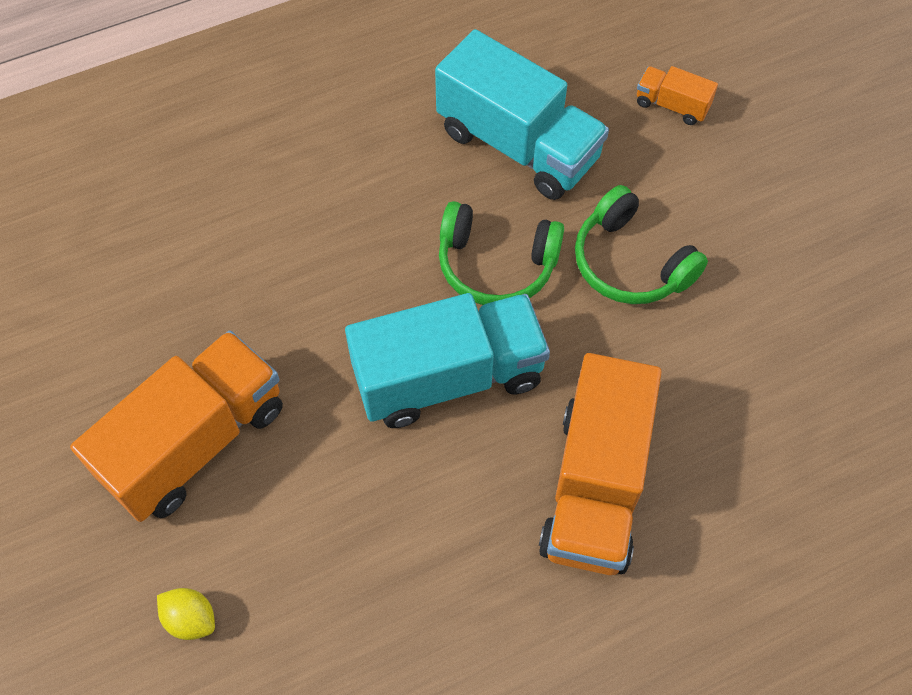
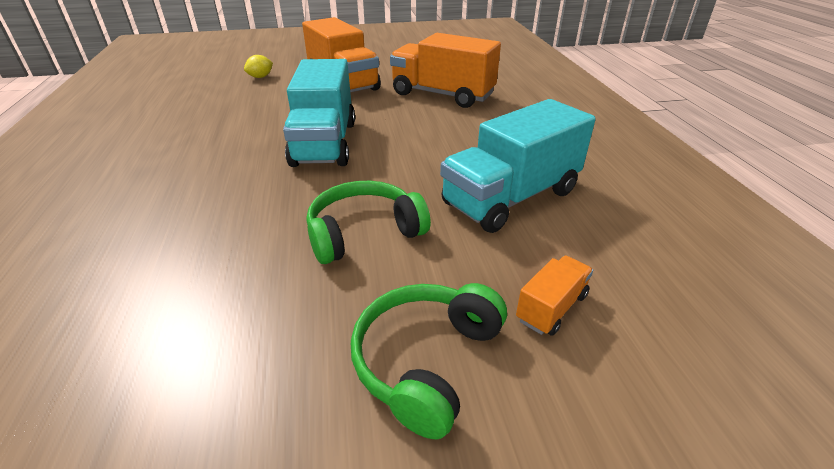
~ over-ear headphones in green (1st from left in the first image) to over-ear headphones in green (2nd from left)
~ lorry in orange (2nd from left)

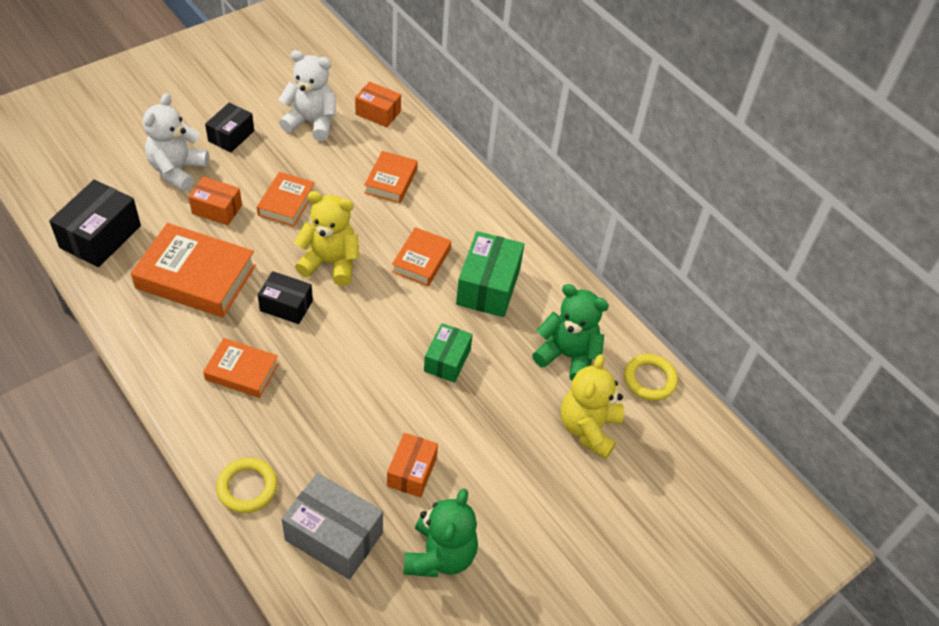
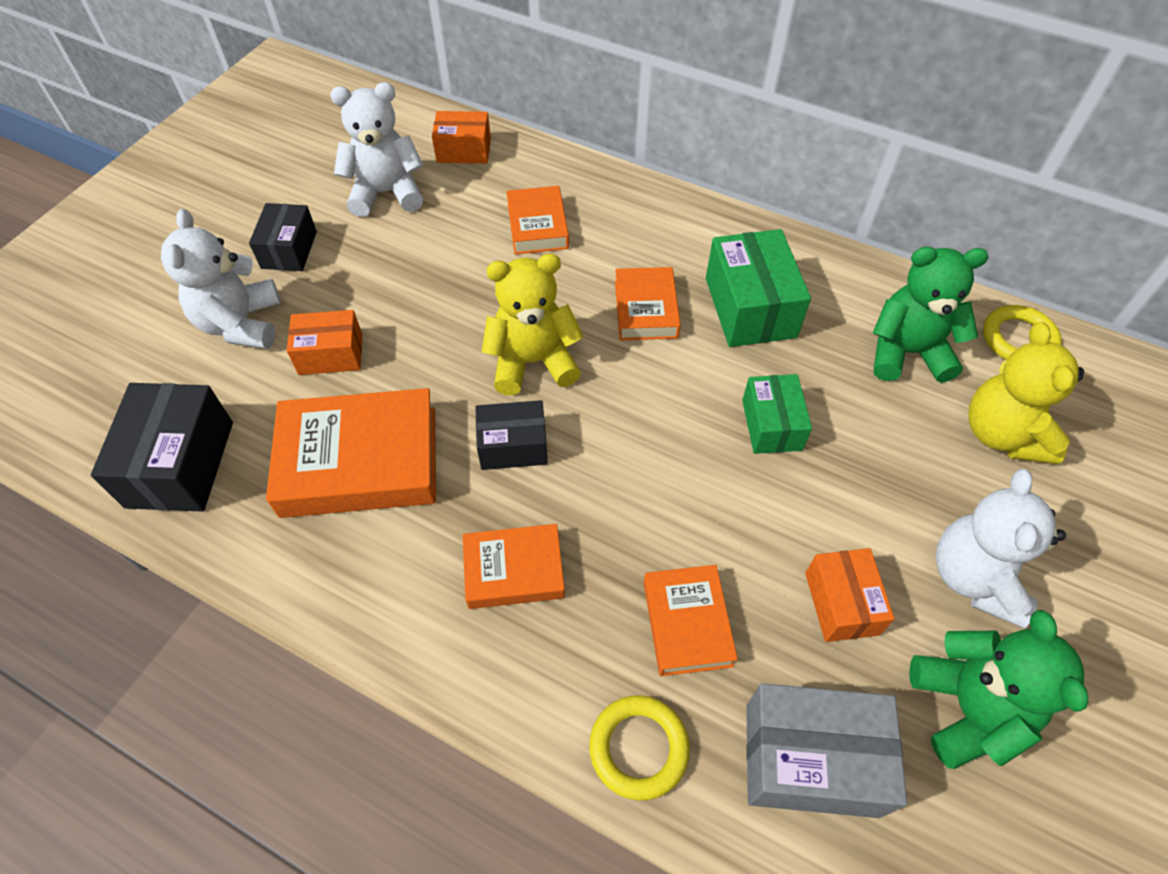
+ teddy bear in snow-white (3rd from left)
~ book in orange (3rd from left in the first image) to book in orange (5th from left)

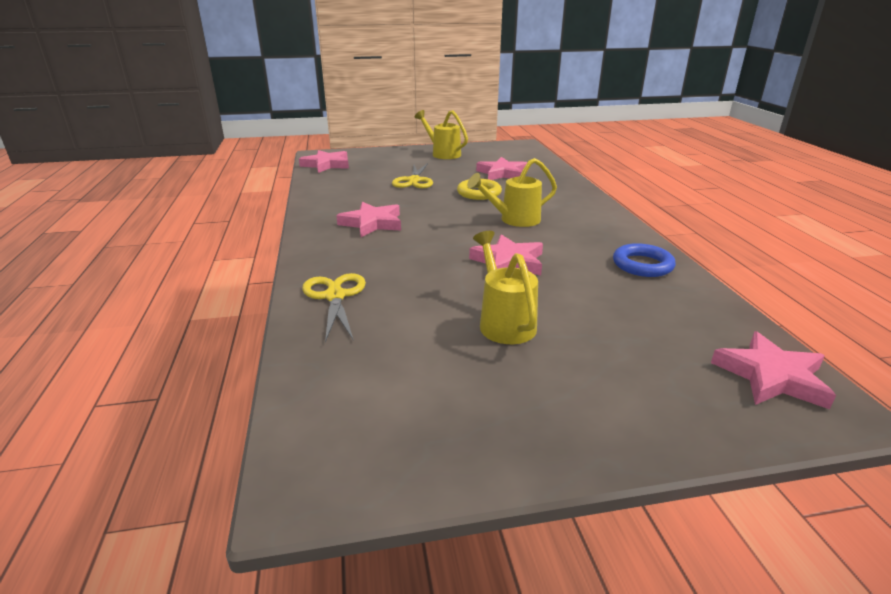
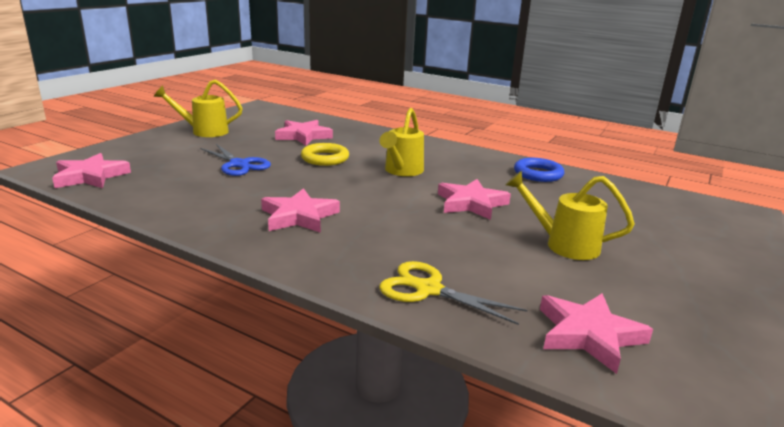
~ star shape in pink (5th from left)
~ shears in bright yellow (2nd from left) to shears in blue

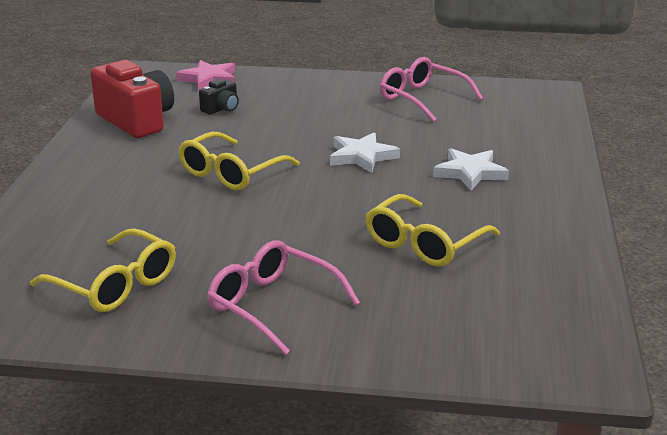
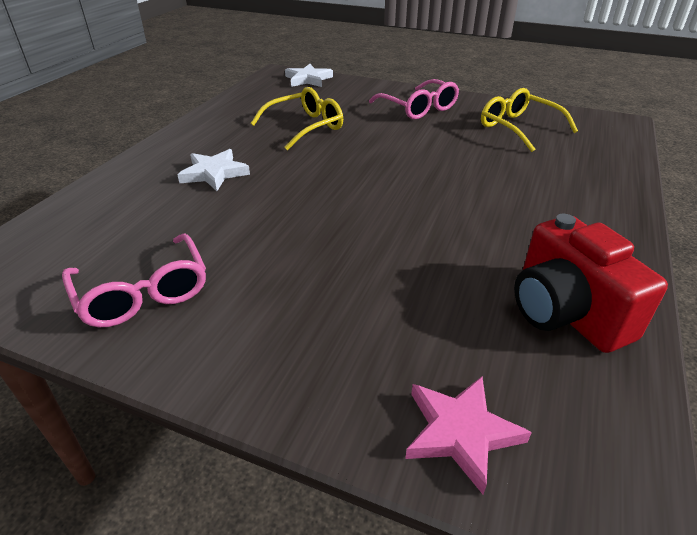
- glasses in bright yellow (2nd from left)
- camera in jet-black
~ star shape in snow-white (1st from left in the first image) to star shape in snow-white (2nd from left)

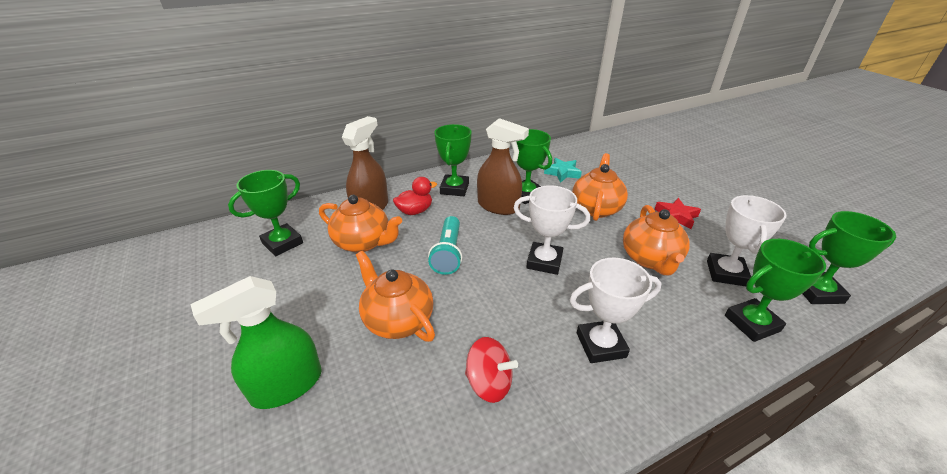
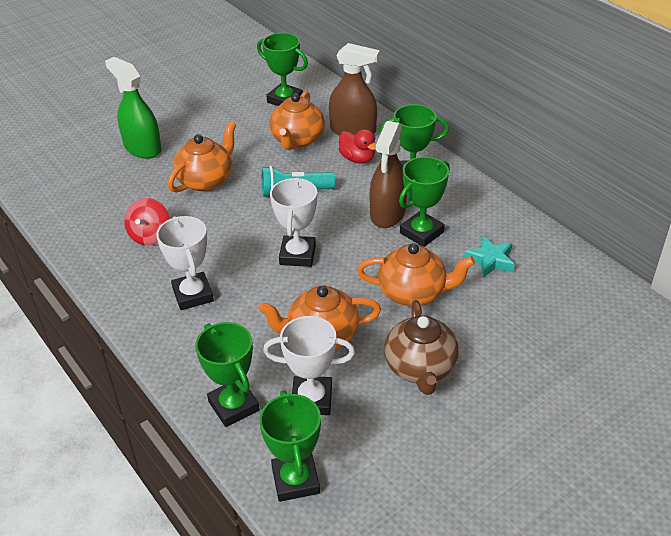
~ star shape in scarlet to teapot in brown

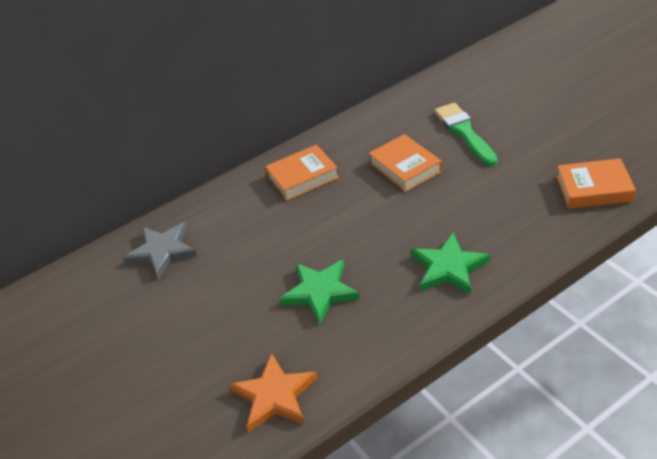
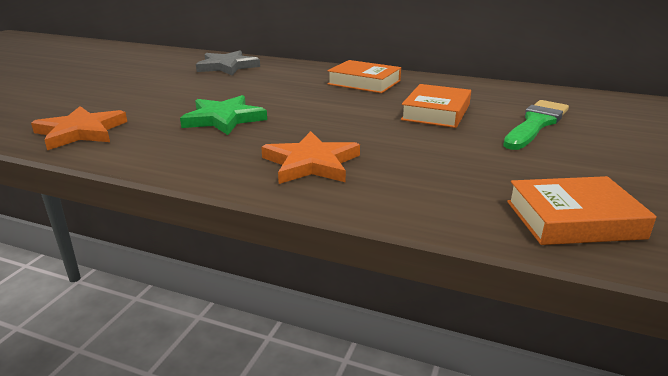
~ star shape in green (2nd from left) to star shape in orange (2nd from left)
~ book in orange (3rd from left) 60 degrees counterclockwise

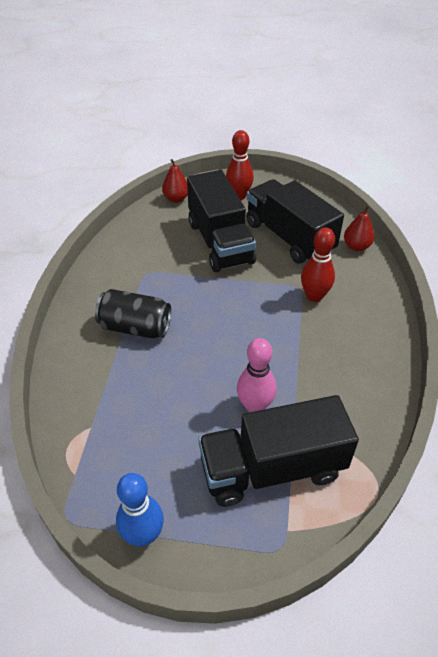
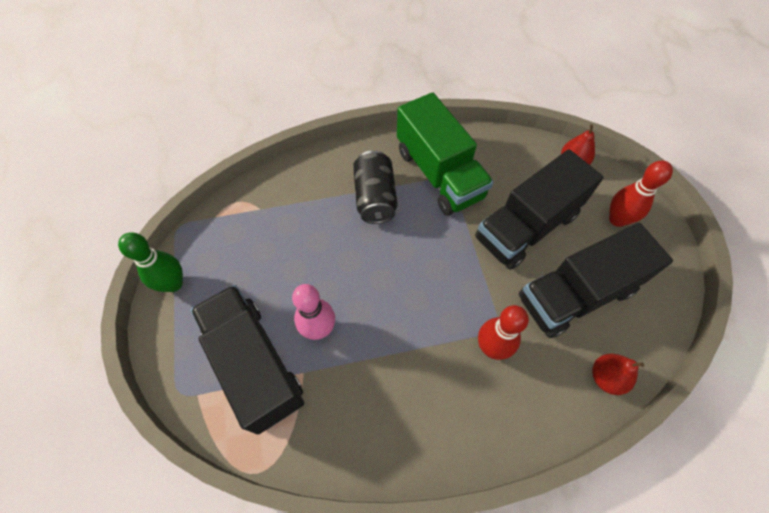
+ lorry in green
~ tenpin in blue to tenpin in green
~ lorry in jet-black (3rd from left) 150 degrees counterclockwise

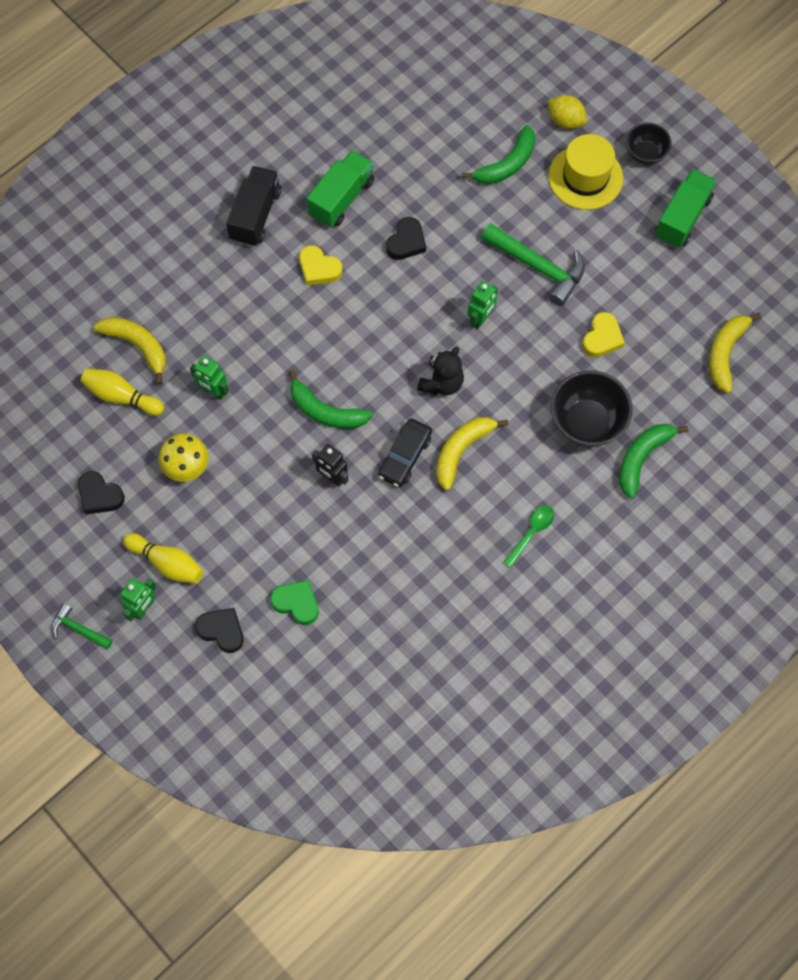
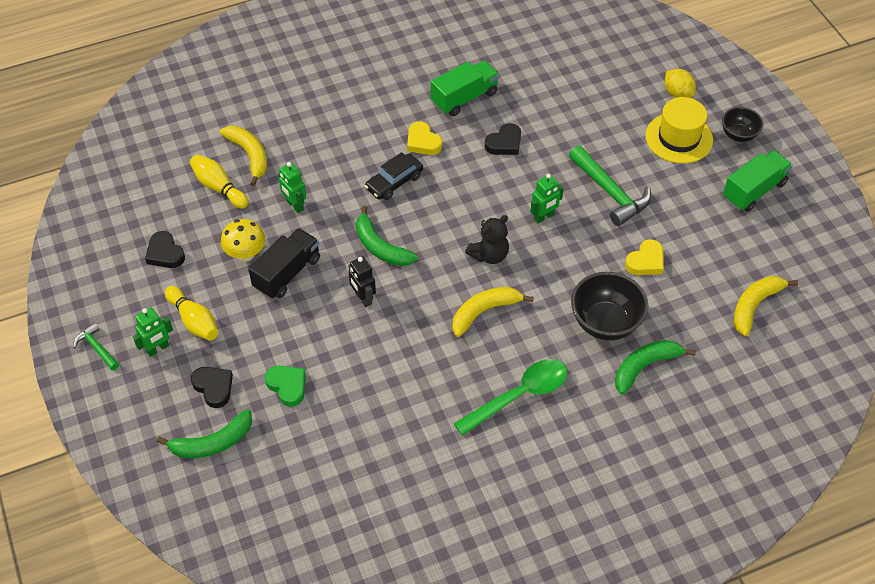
~ lorry in jet-black
~ toy car in jet-black
~ toy banana in green (2nd from left in the first image) to toy banana in green (1st from left)
~ tablespoon in green x1.81

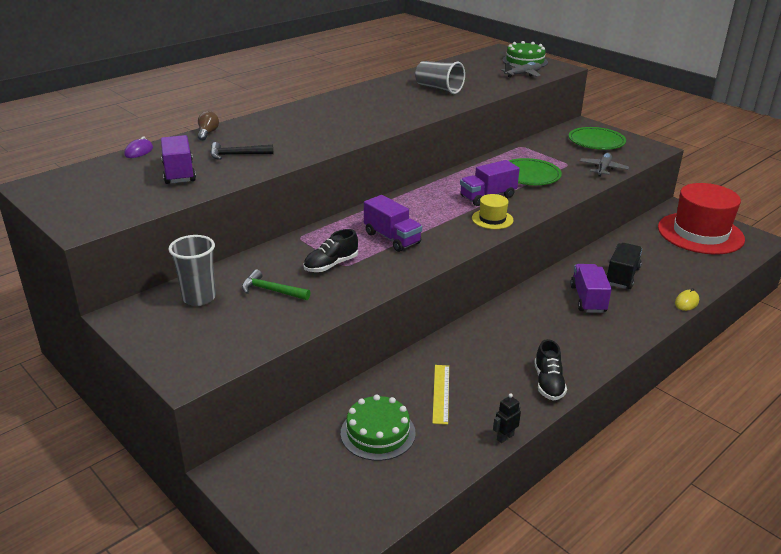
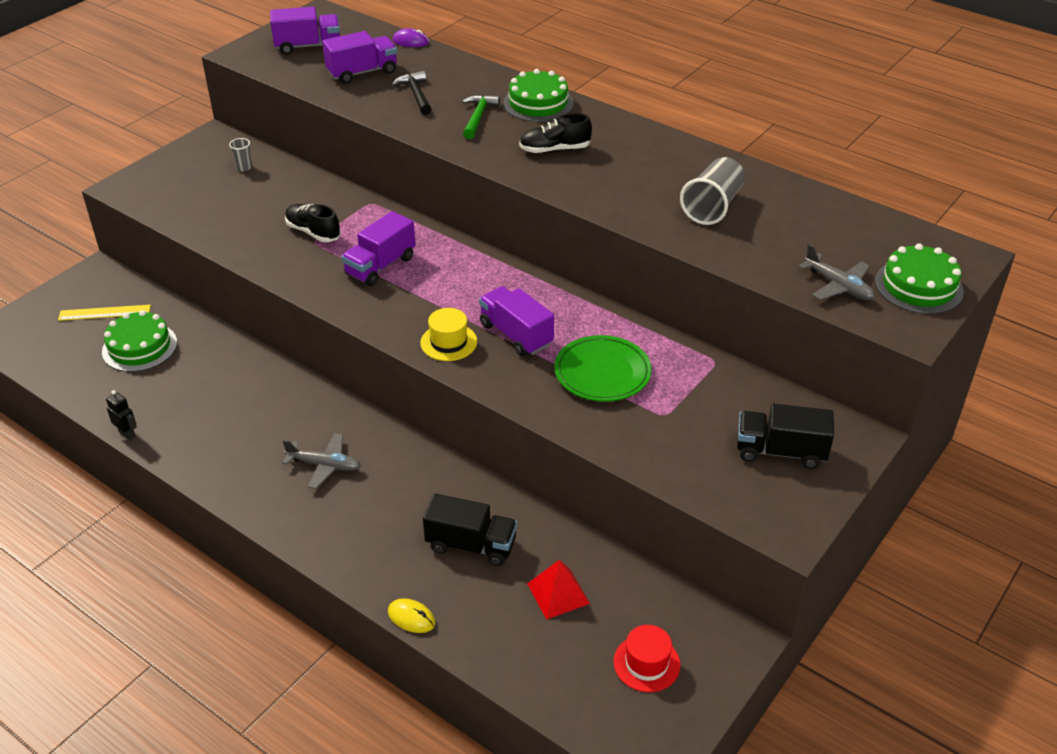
- lightbulb in brown
+ cake in green (2nd from left)
+ pyramid shape in scarlet
~ carpenter's hammer in green
~ ruler in bright yellow
~ shoe in jet-black (2nd from left)
~ lorry in royal purple (4th from left in the first image) to lorry in royal purple (1st from left)
~ plane in ash-grey (2nd from left in the first image) to plane in ash-grey (1st from left)
~ dinner plate in green (2nd from left) to lorry in jet-black (2nd from left)
~ cup in ash-grey (1st from left) x0.48
~ tall hat in scarlet x0.44

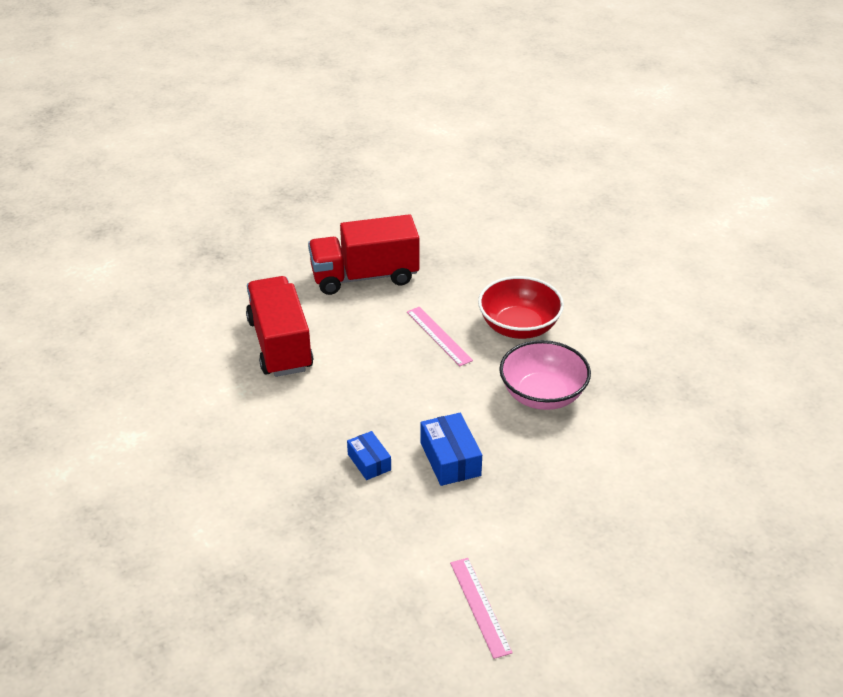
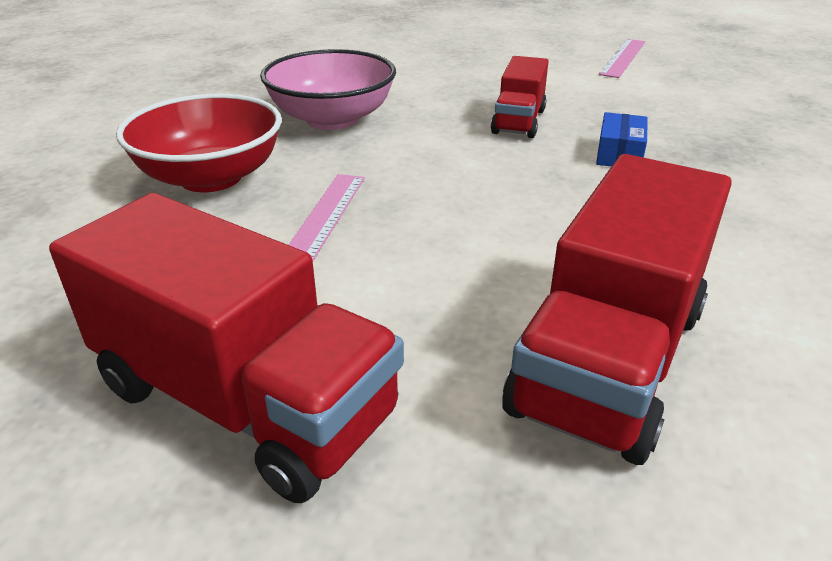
~ package in blue (2nd from left) to lorry in scarlet (2nd from left)

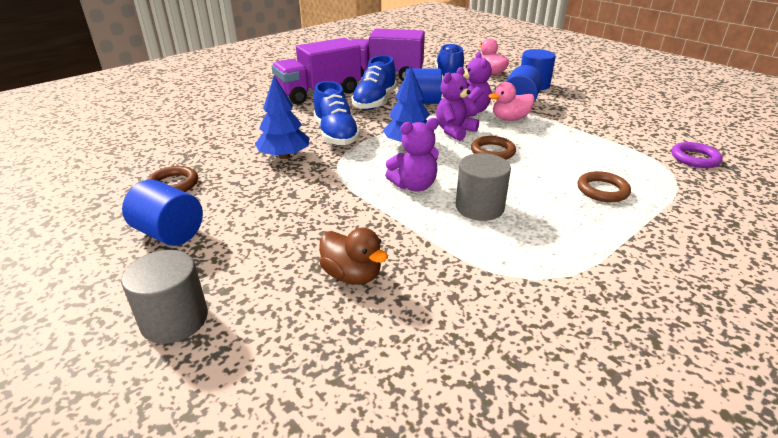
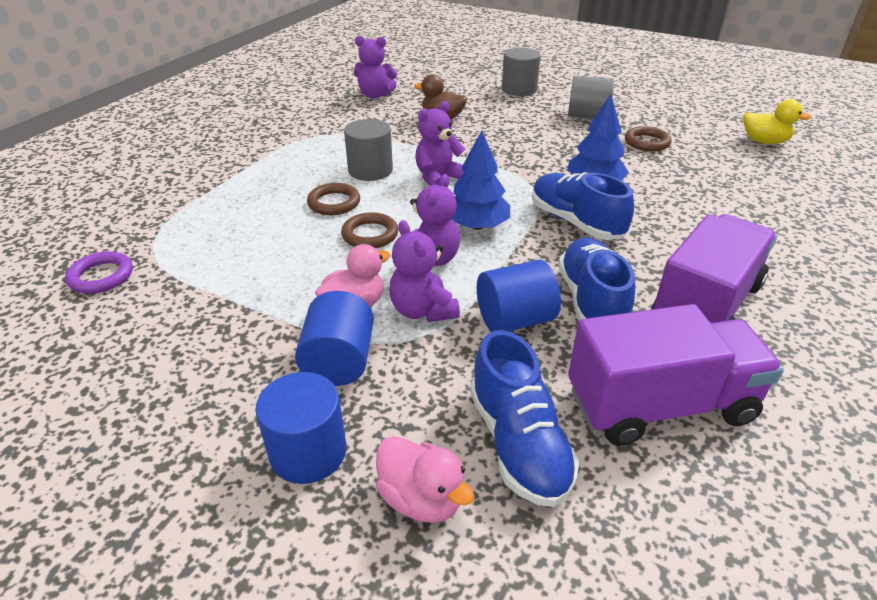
+ teddy bear in royal purple (1st from left)
+ rubber duck in bright yellow
~ ring in brown (3rd from left in the first image) to ring in brown (1st from left)
~ cylinder shape in blue (1st from left) to cylinder shape in ash-grey (3rd from left)

